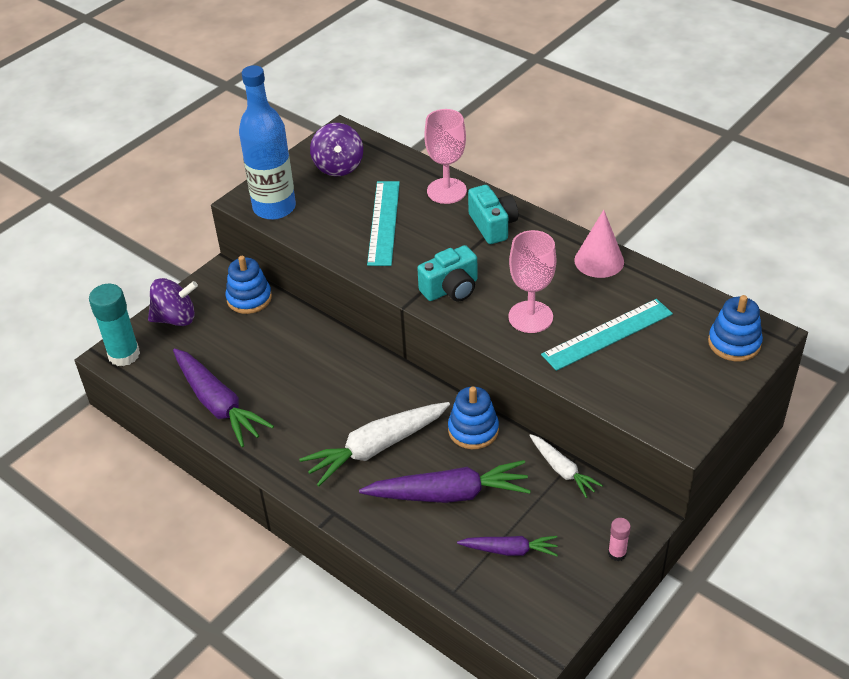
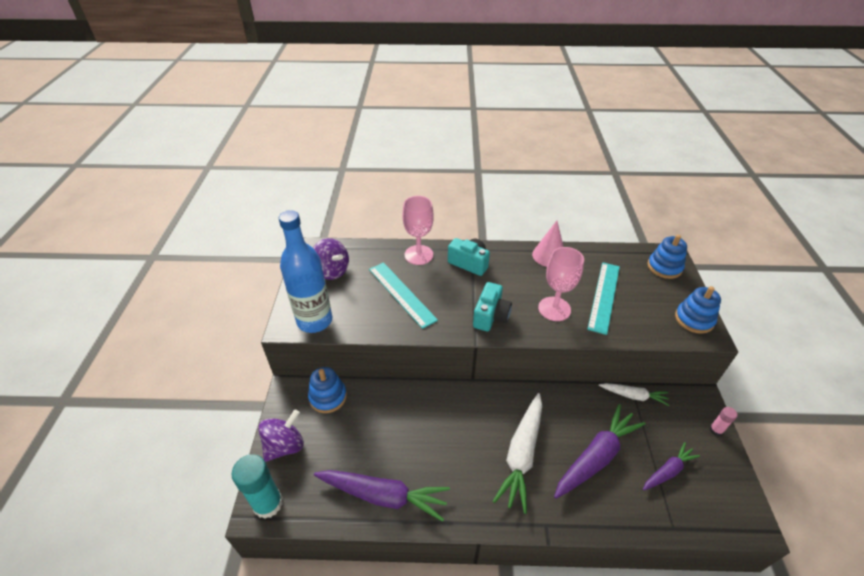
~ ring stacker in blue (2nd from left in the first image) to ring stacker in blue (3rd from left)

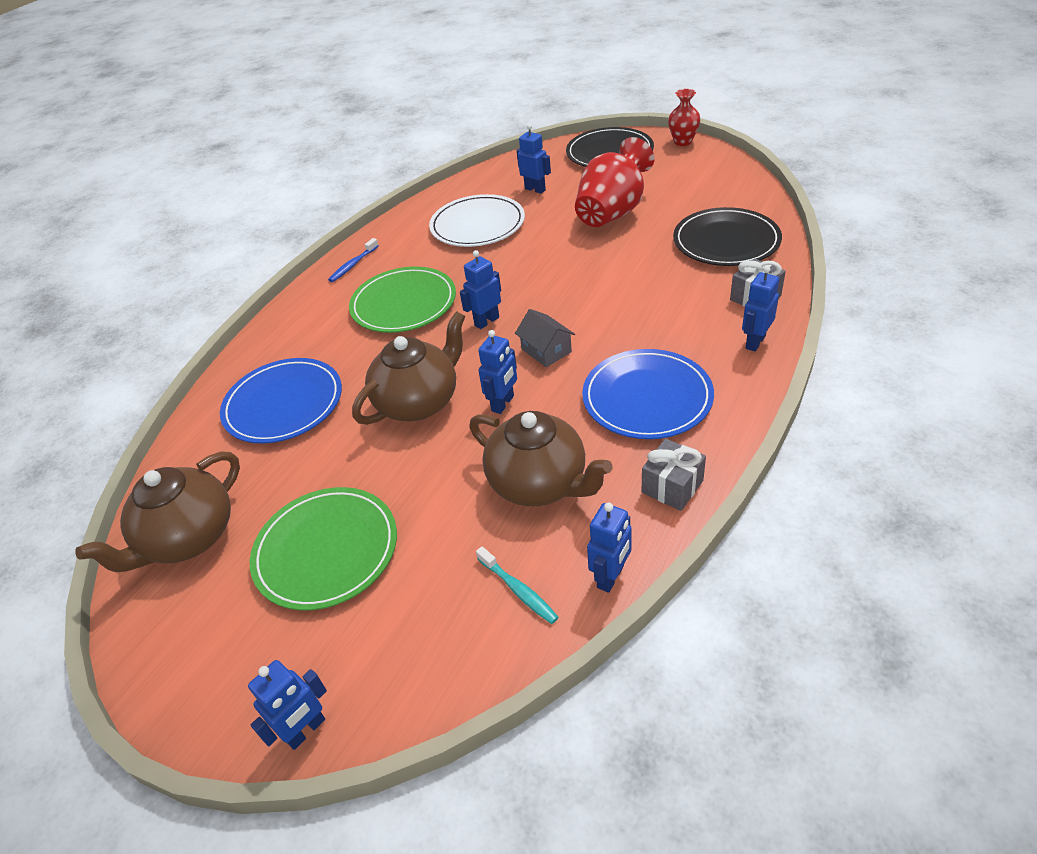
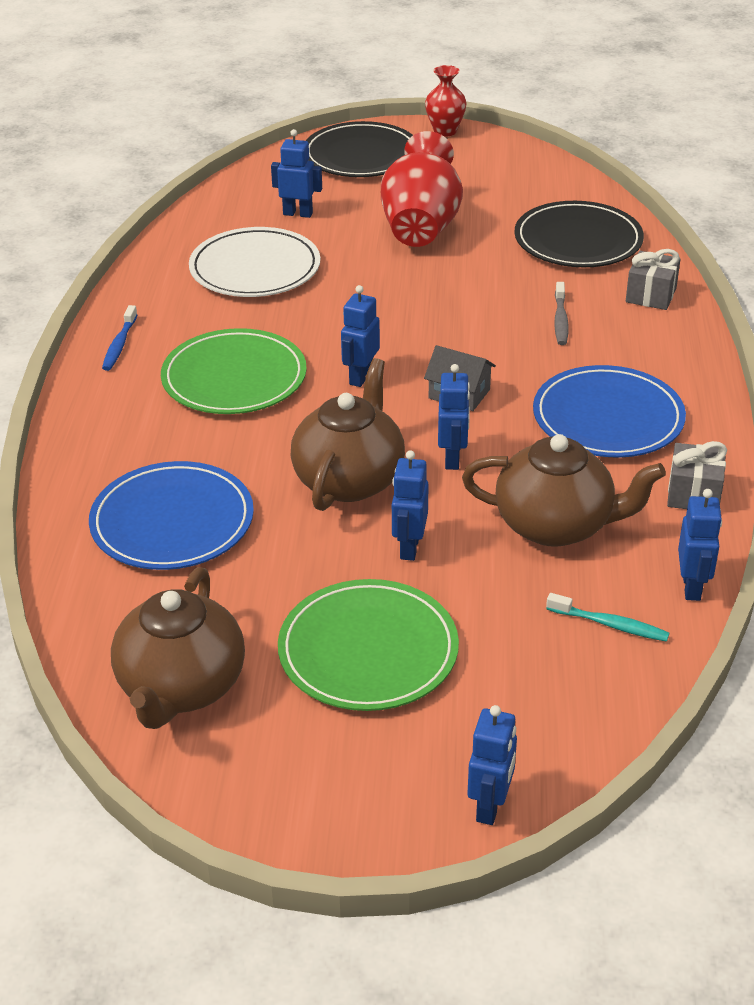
+ dental brush in ash-grey
~ robot in blue (6th from left in the first image) to robot in blue (3rd from left)

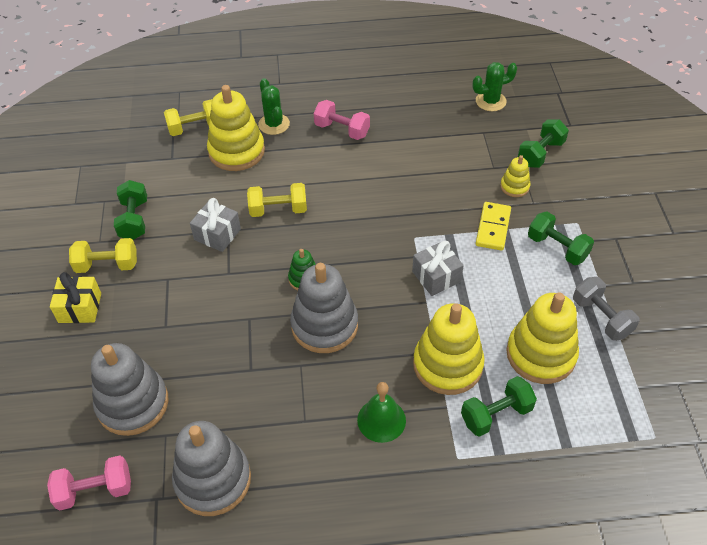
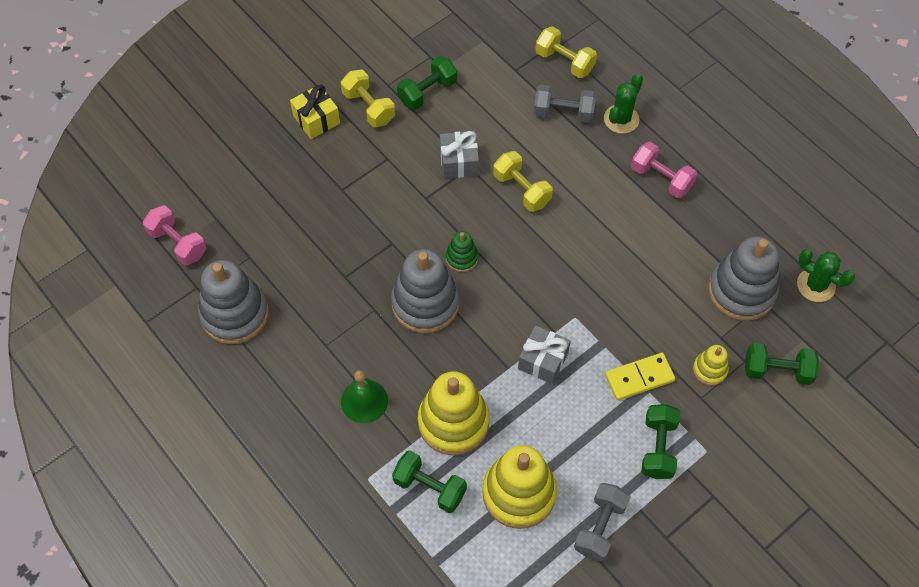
~ ring stacker in ash-grey (1st from left in the first image) to ring stacker in ash-grey (3rd from left)
~ ring stacker in bright yellow (1st from left) to hand weight in ash-grey (1st from left)
~ hand weight in pink (2nd from left) 45 degrees counterclockwise

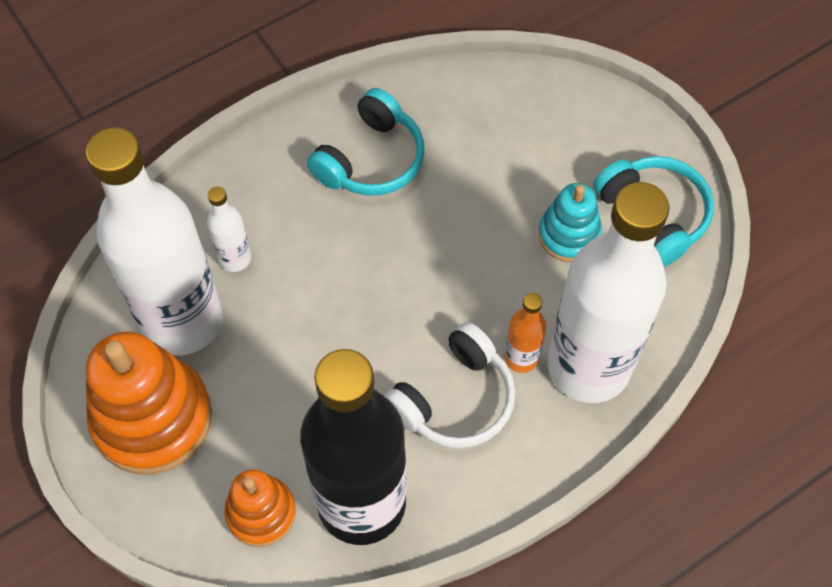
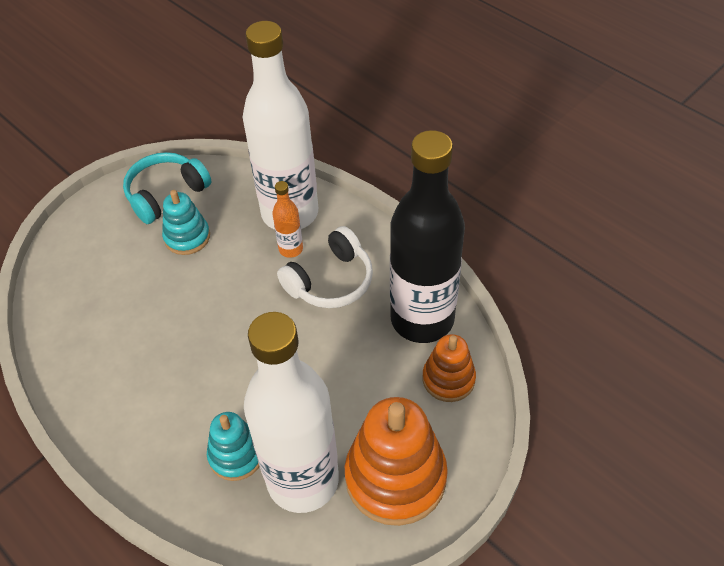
- over-ear headphones in teal (1st from left)
~ bottle in snow-white (2nd from left) to ring stacker in teal (2nd from left)
~ over-ear headphones in snow-white 105 degrees clockwise

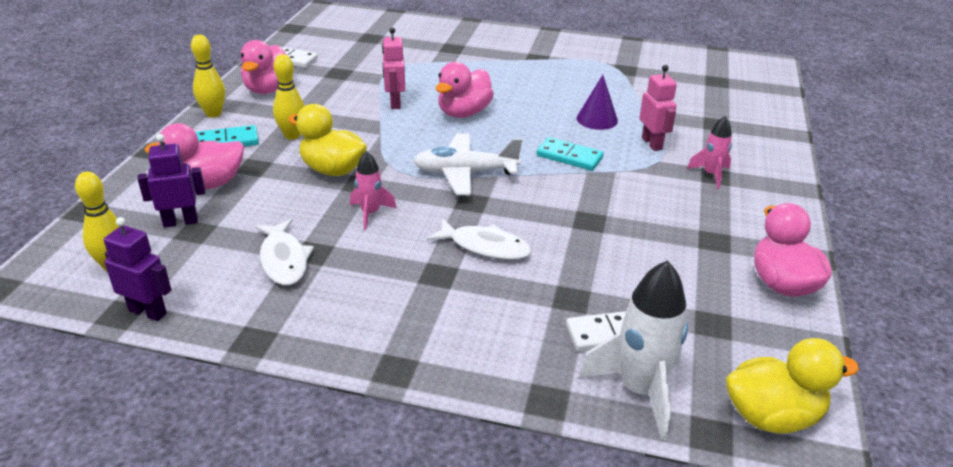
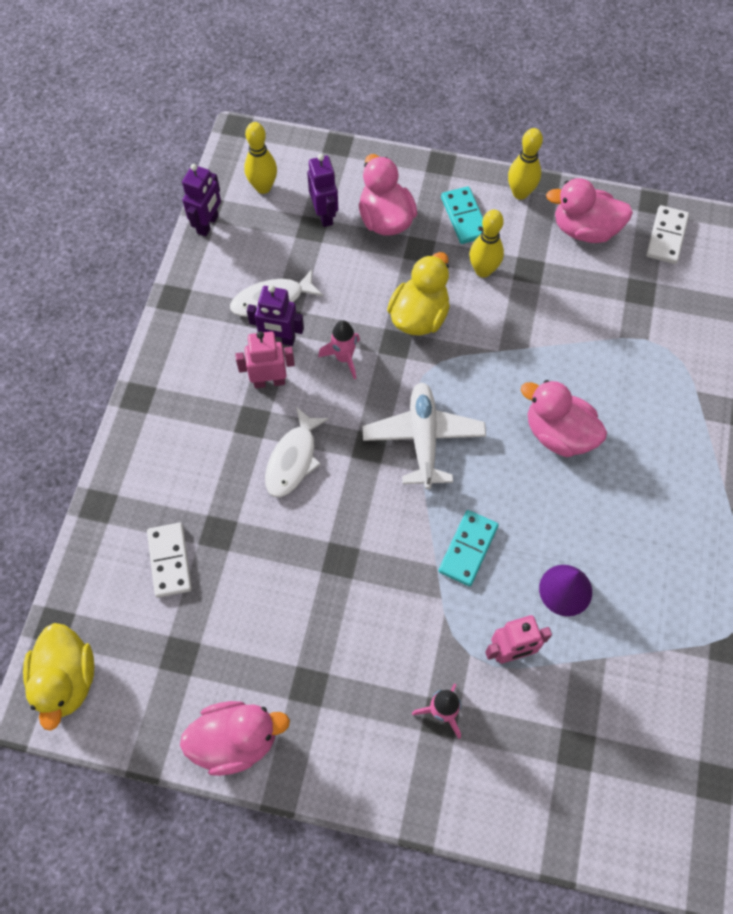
- spaceship in snow-white
+ robot in royal purple (2nd from left)
~ robot in pink (1st from left)

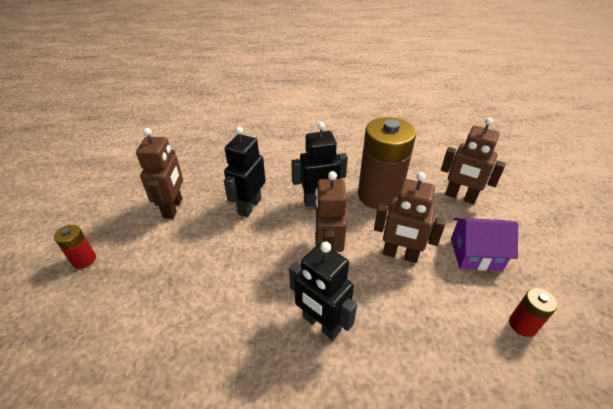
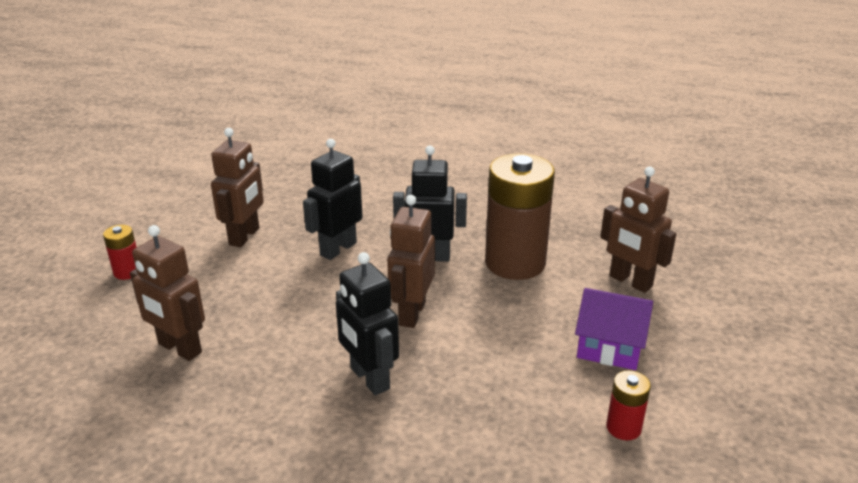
~ robot in brown (3rd from left in the first image) to robot in brown (1st from left)

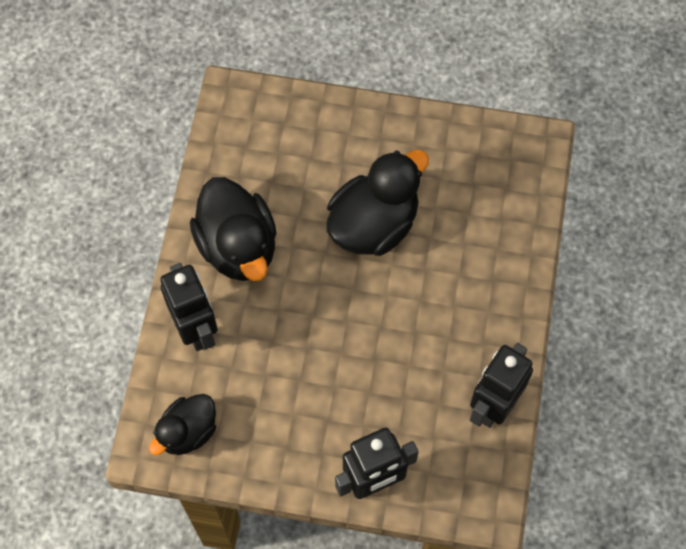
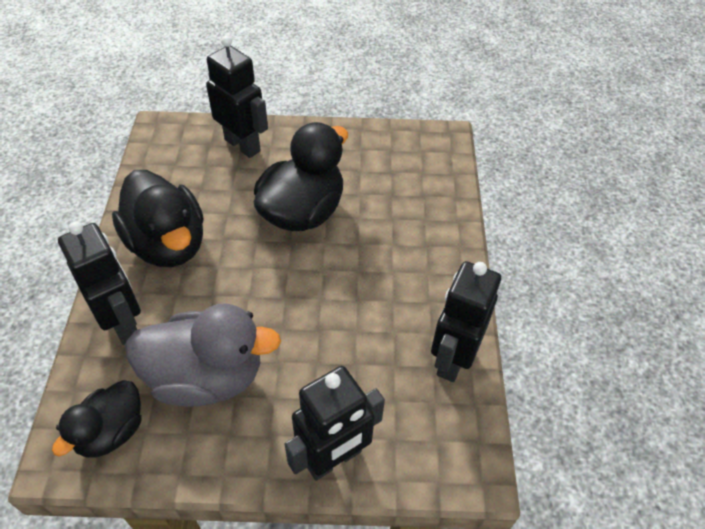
+ rubber duck in ash-grey
+ robot in jet-black (2nd from left)

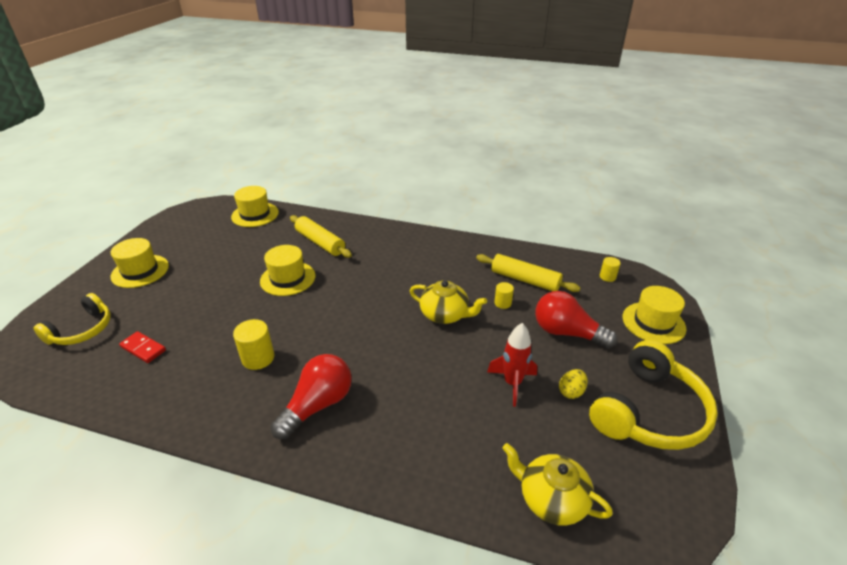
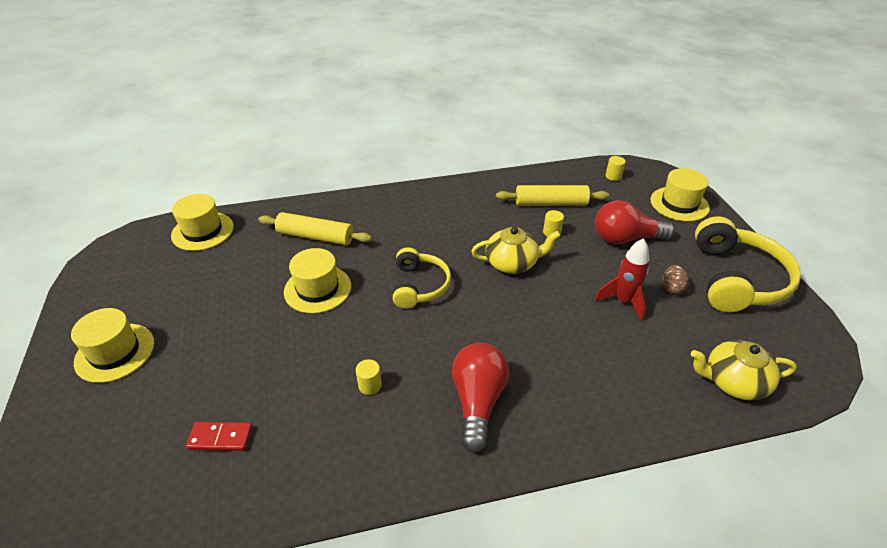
~ over-ear headphones in bright yellow (1st from left)
~ egg shape in bright yellow to egg shape in brown
~ cylinder shape in bright yellow (1st from left) x0.60

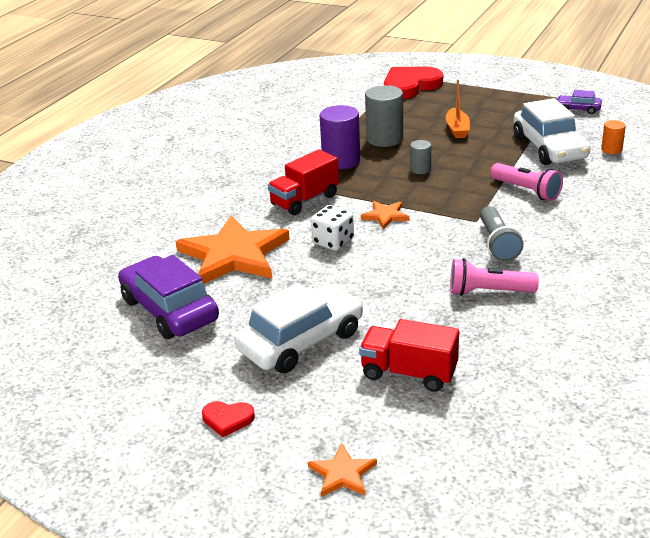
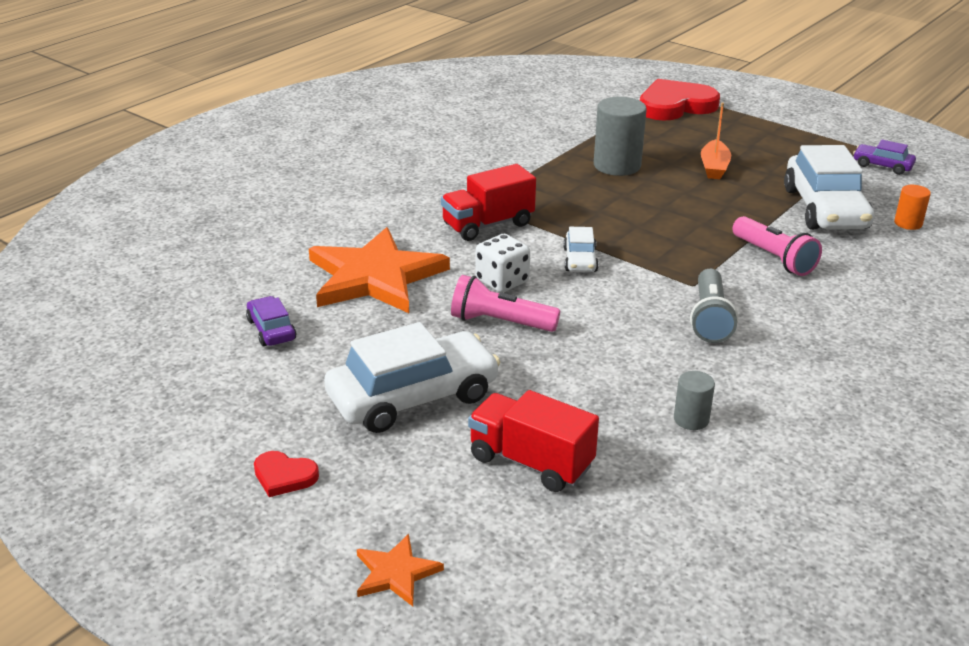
- cylinder shape in royal purple
~ cylinder shape in ash-grey (2nd from left)
~ torch in pink (1st from left)
~ star shape in orange (3rd from left) to toy car in snow-white (2nd from left)
~ toy car in royal purple (1st from left) x0.48

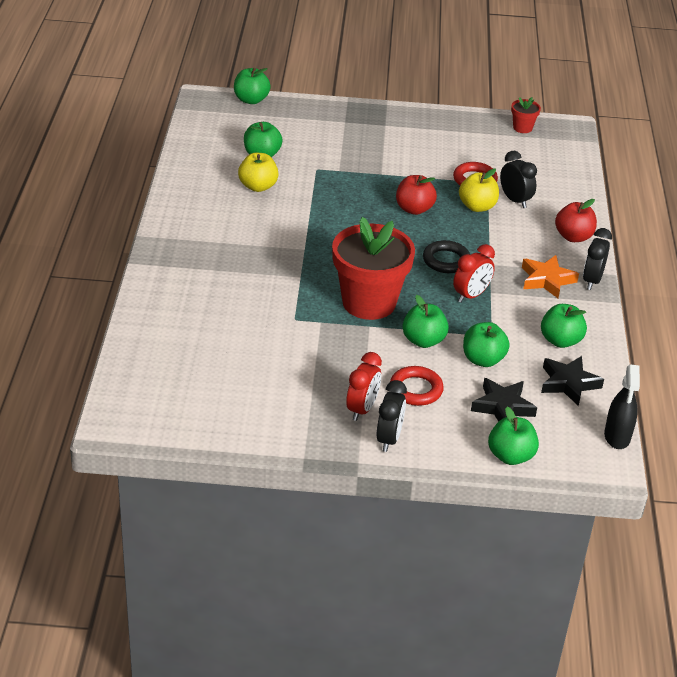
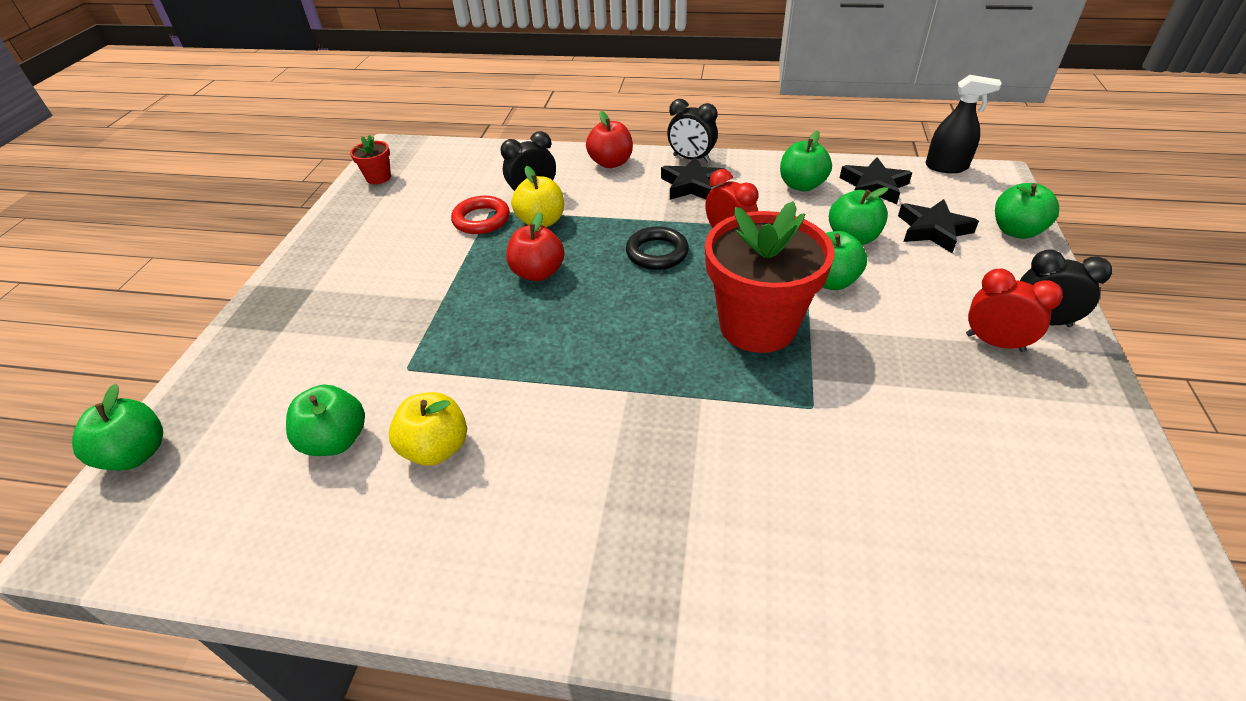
- ring in scarlet (1st from left)
~ star shape in orange to star shape in jet-black (1st from left)

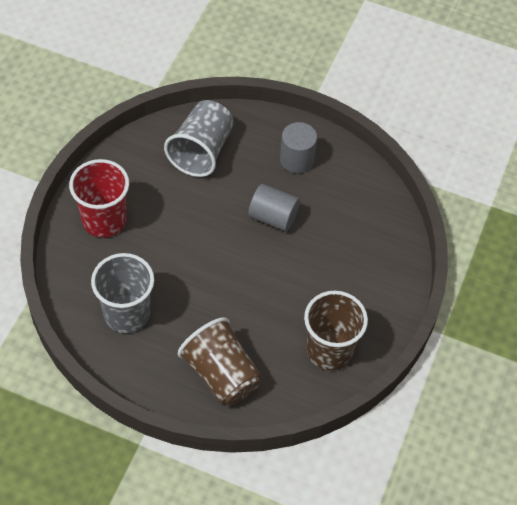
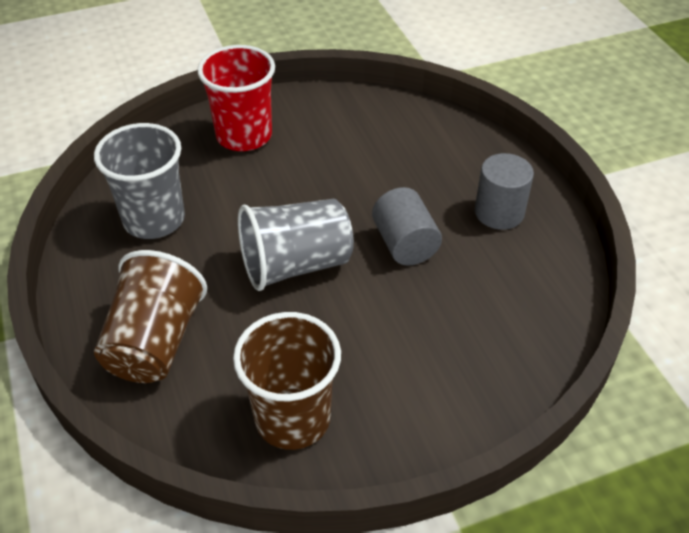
~ cup in ash-grey (2nd from left)

